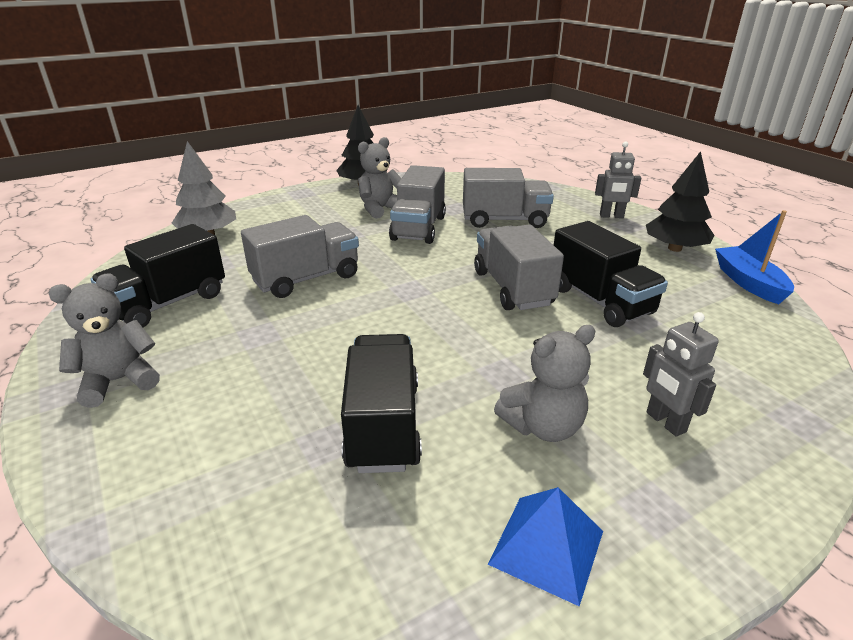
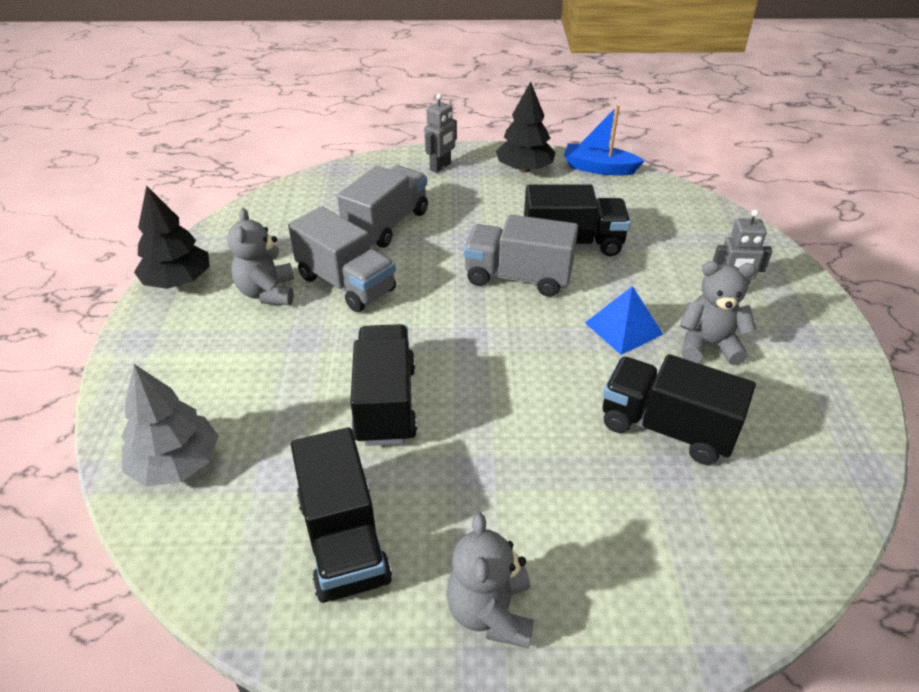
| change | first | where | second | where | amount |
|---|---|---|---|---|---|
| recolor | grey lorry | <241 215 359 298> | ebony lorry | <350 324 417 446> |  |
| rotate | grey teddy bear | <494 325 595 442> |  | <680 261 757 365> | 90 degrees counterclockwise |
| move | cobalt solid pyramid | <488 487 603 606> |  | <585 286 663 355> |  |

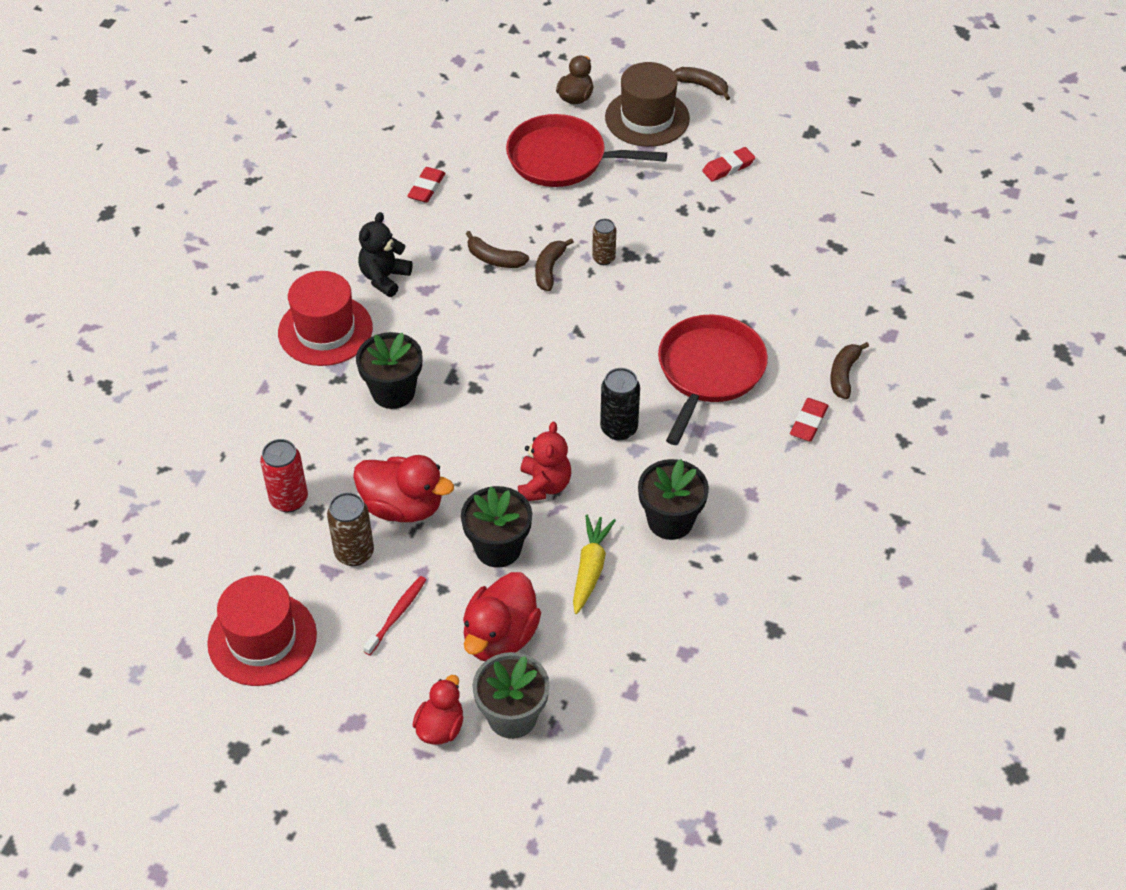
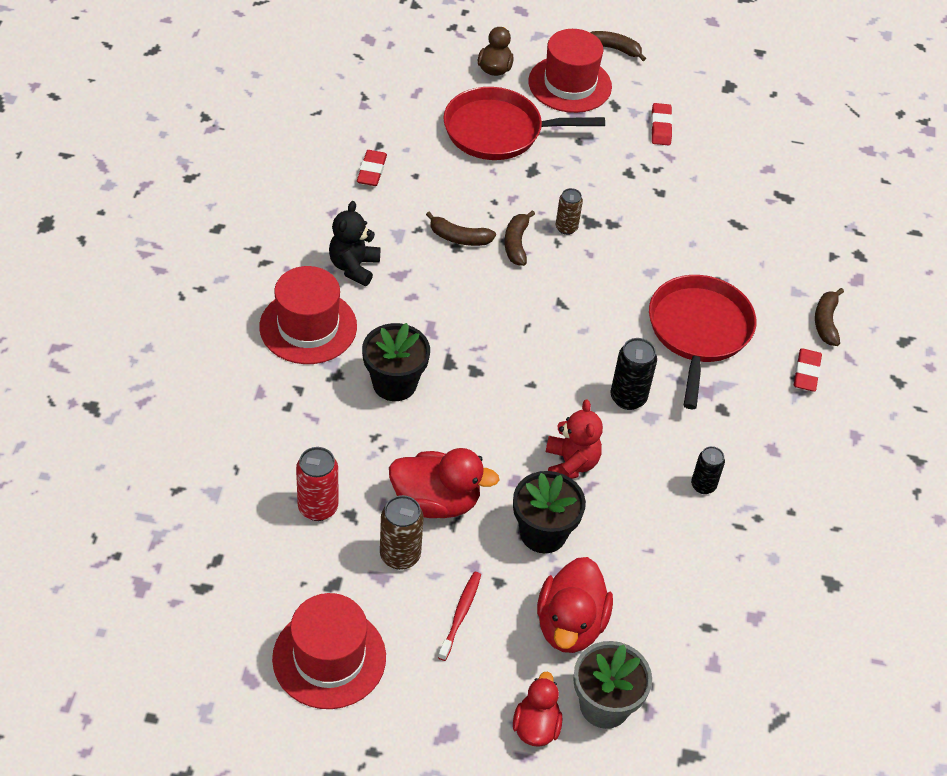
| change | first | where | second | where | amount |
|---|---|---|---|---|---|
| recolor | dark brown tall hat | <605 62 690 147> | scarlet tall hat | <528 29 612 113> |  |
| rotate | scarlet gum eraser | <702 147 755 181> |  | <651 103 673 145> | 45 degrees counterclockwise |
| replace | ebony flower pot | <638 459 709 540> | ebony can | <691 446 725 494> |  |
| delete | golden carrot | <573 515 616 614> |  |  |  |

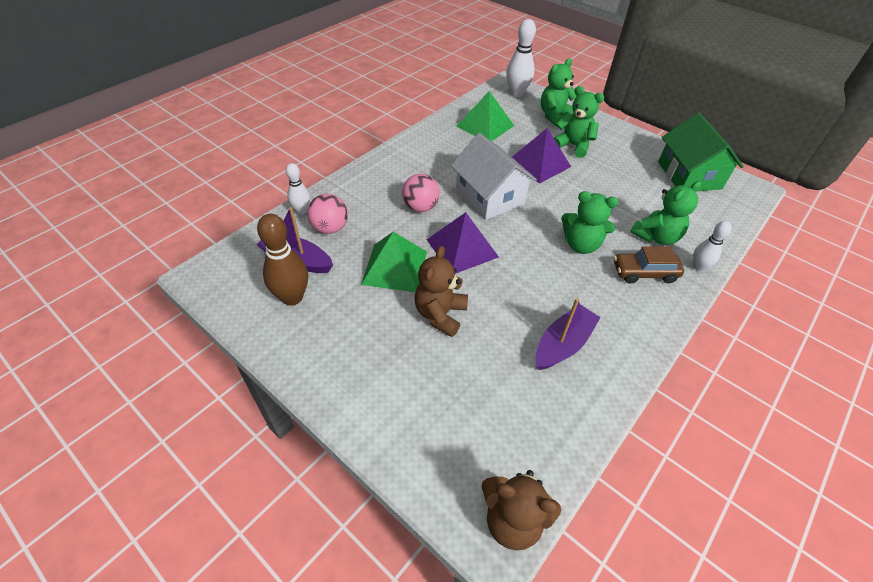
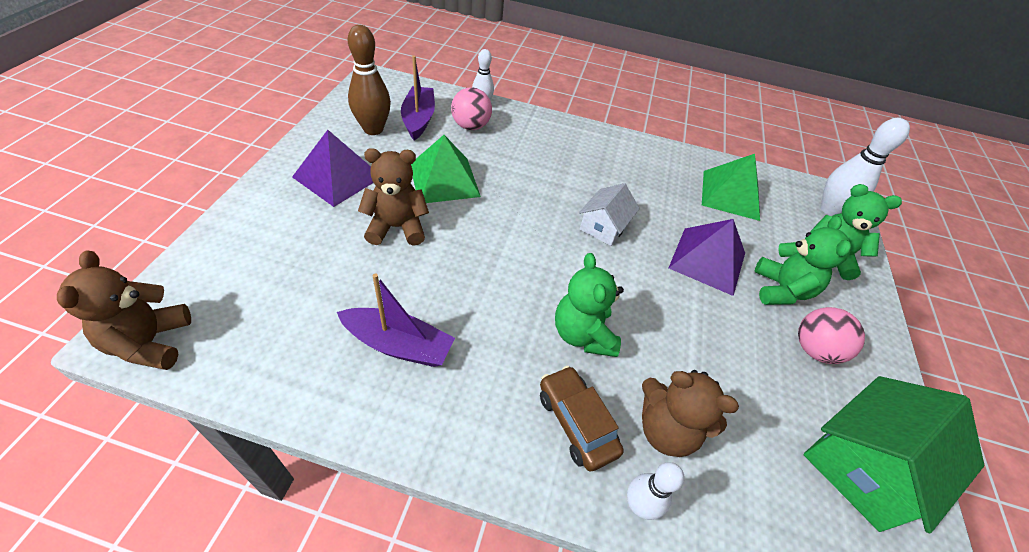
| change | first | where | second | where | amount |
|---|---|---|---|---|---|
| resize | white house | <451 133 537 220> |  | <579 183 640 246> | x0.58 |
| move | rose-pink sphere | <402 174 440 212> |  | <798 307 865 364> |  |
| recolor | emerald teddy bear | <630 181 701 245> | dark brown teddy bear | <642 370 739 457> |  |
| move | royal purple solid pyramid | <427 212 499 274> |  | <292 130 374 207> |  |

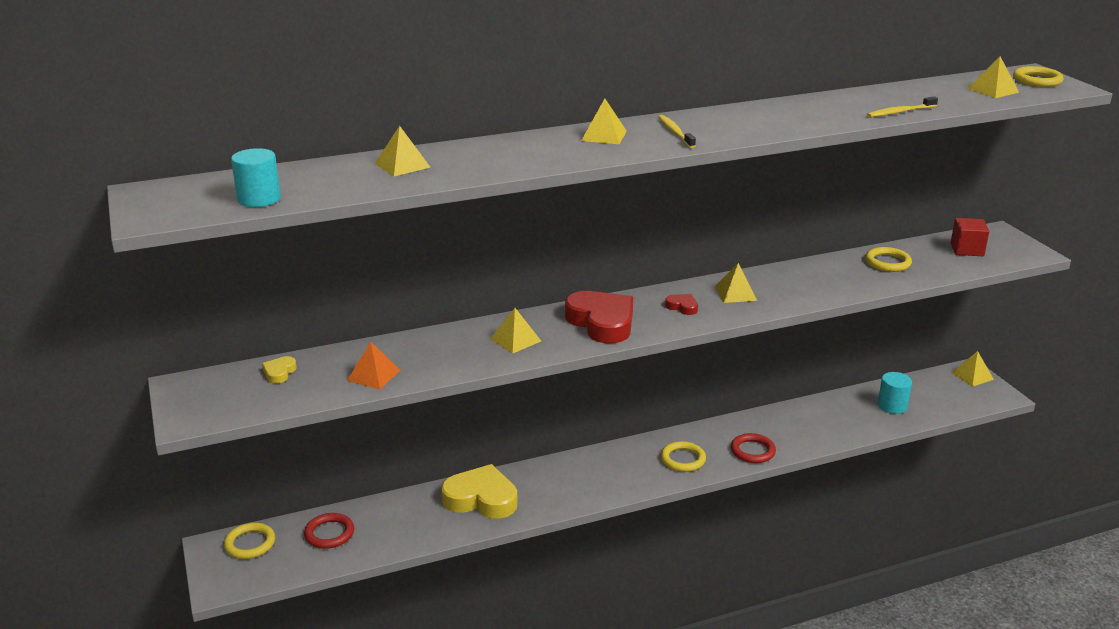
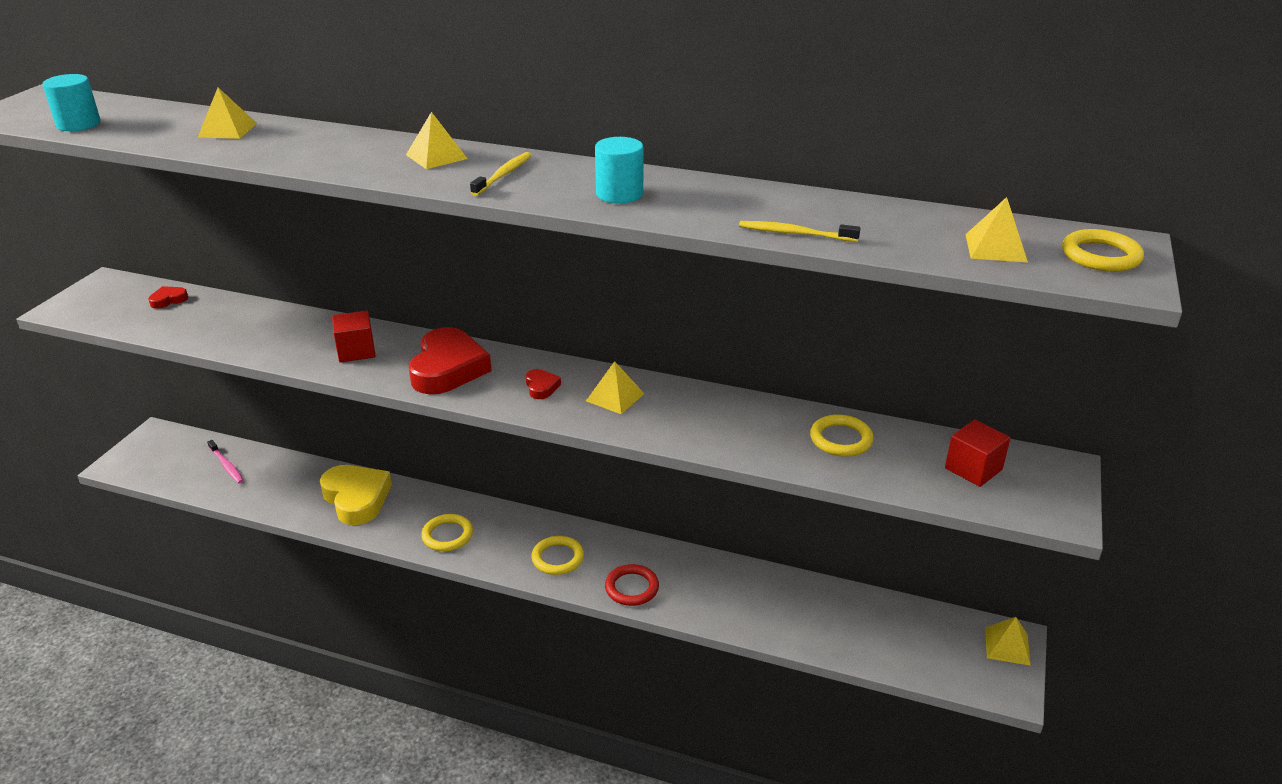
| change | first | where | second | where | amount |
|---|---|---|---|---|---|
| replace | golden solid pyramid | <490 308 541 354> | scarlet cube | <332 311 376 363> |  |
| delete | orange-coloured solid pyramid | <347 342 400 389> |  |  |  |
| recolor | golden heart shape | <262 356 297 384> | scarlet heart shape | <148 286 188 309> |  |
| move | turquoise cylinder shape | <878 372 912 414> |  | <595 137 643 204> |  |
| replace | scarlet hoop | <304 513 354 549> | rose-pink toothbrush | <207 440 244 484> |  |
| move | golden hoop | <224 522 275 559> |  | <421 514 473 551> |  |

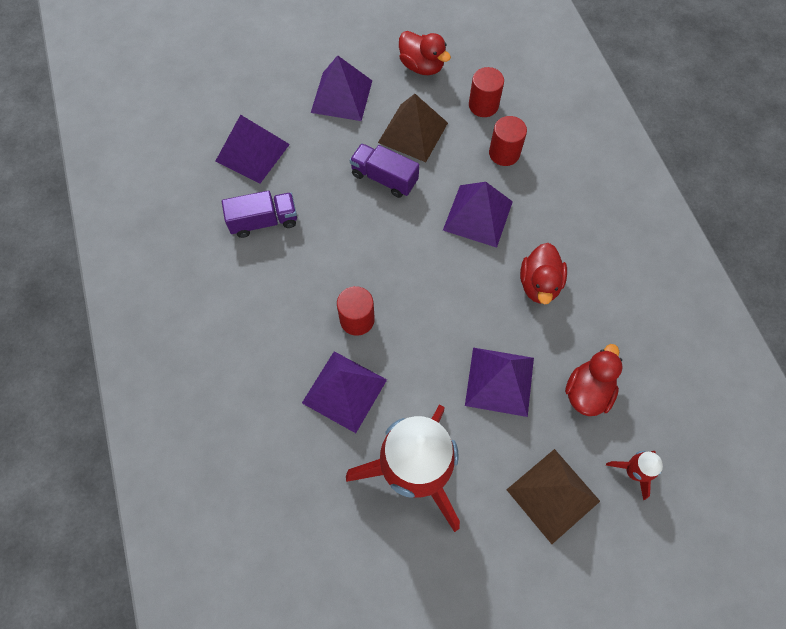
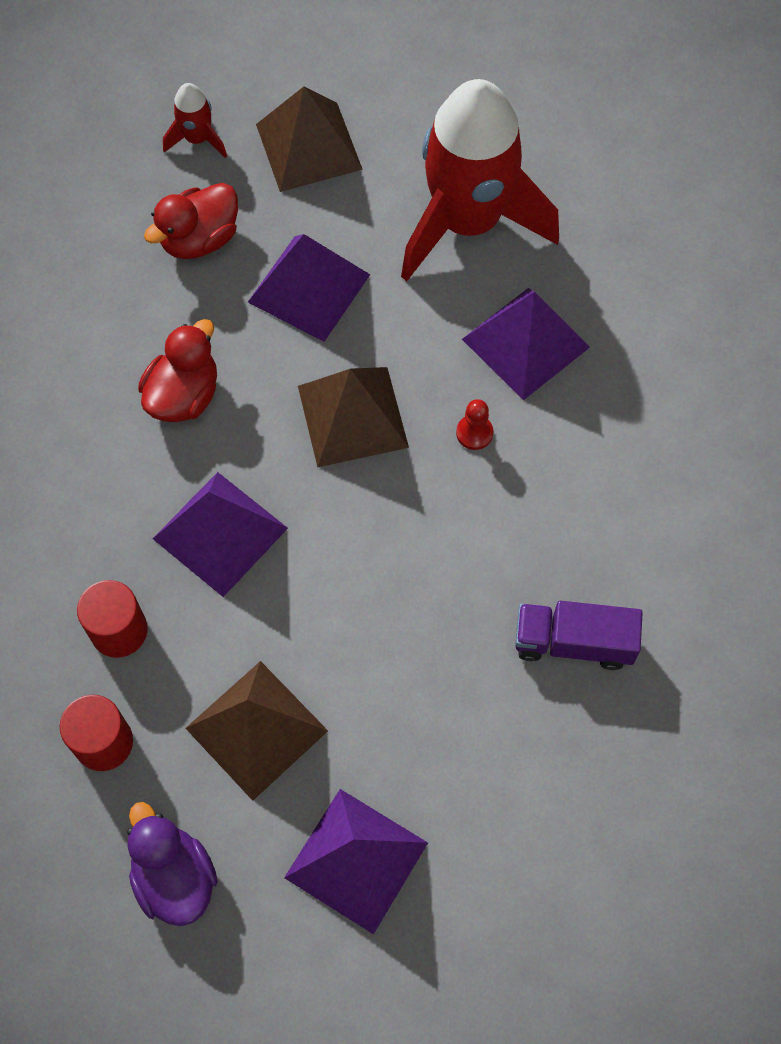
| change | first | where | second | where | amount |
|---|---|---|---|---|---|
| recolor | scarlet duck | <399 31 451 75> | royal purple duck | <127 802 218 926> |  |
| delete | royal purple solid pyramid | <215 115 290 183> |  |  |  |
| delete | royal purple lorry | <350 143 419 198> |  |  |  |
| replace | scarlet cylinder shape | <337 286 375 335> | scarlet chess pawn | <456 399 493 450> |  |
| insert |  |  | dark brown solid pyramid | <298 367 409 467> |  |

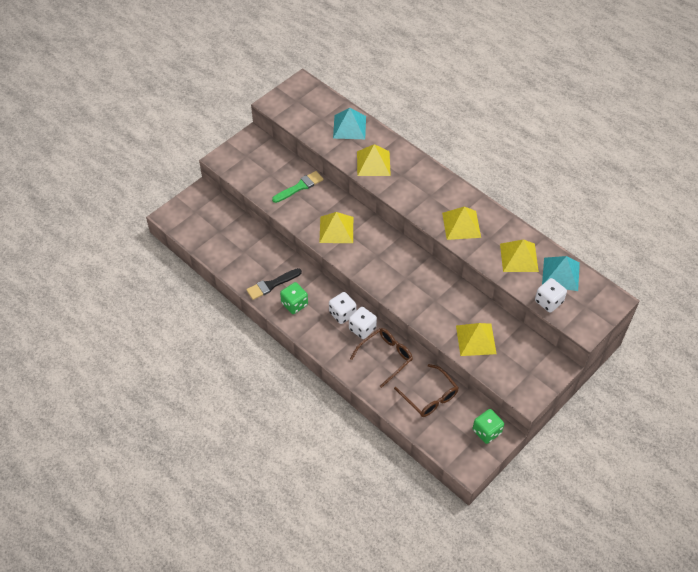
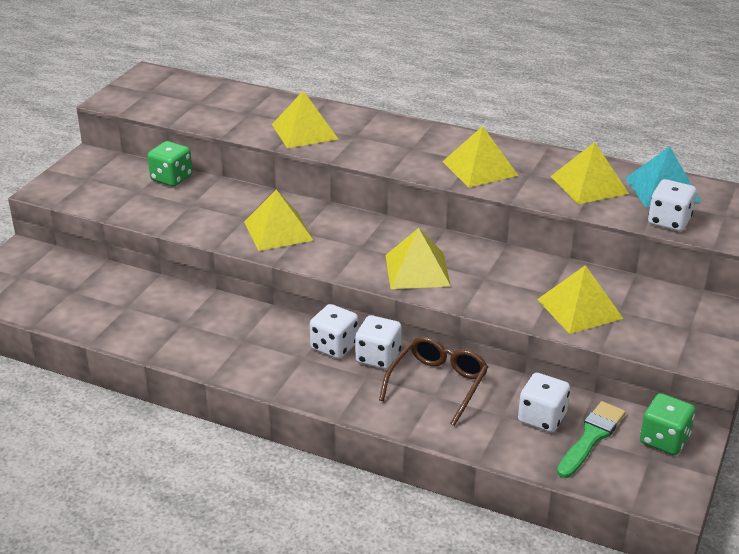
| change | first | where | second | where | amount |
|---|---|---|---|---|---|
| delete | turquoise solid pyramid | <333 108 366 139> |  |  |  |
| move | emerald brush | <272 171 323 203> |  | <557 401 625 478> |  |
| delete | ebony brush | <246 268 302 300> |  |  |  |
| move | emerald die | <280 282 308 314> |  | <147 141 192 187> |  |
| replace | dark brown glasses | <394 364 459 417> | white die | <518 373 570 432> |  |
| insert |  |  | golden solid pyramid | <385 228 451 289> |  |

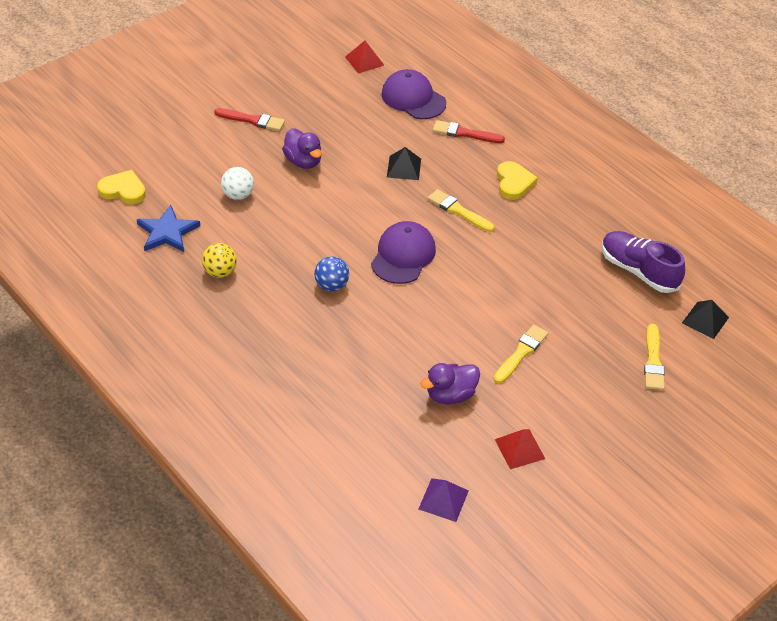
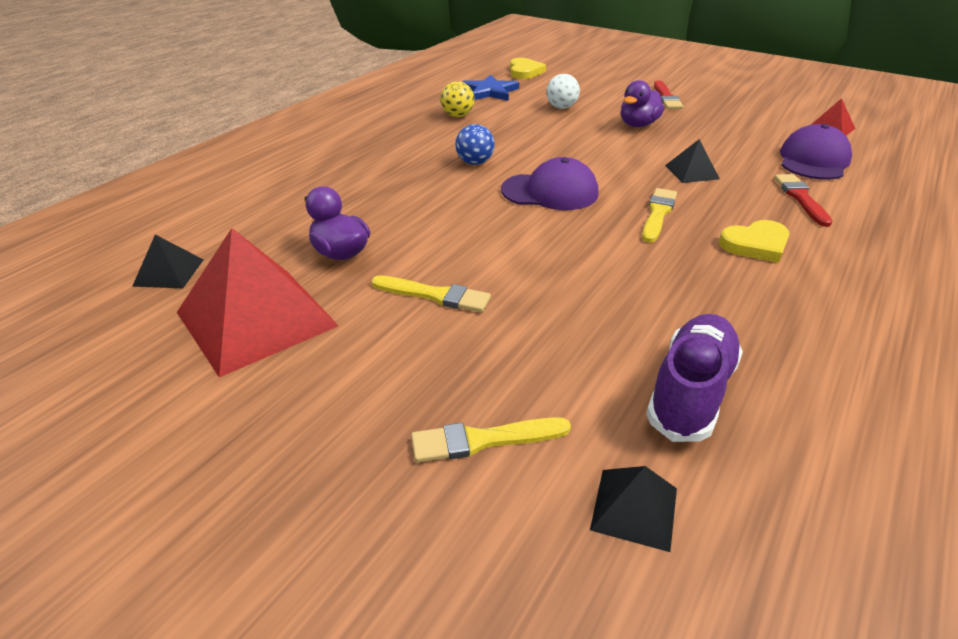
| change | first | where | second | where | amount |
|---|---|---|---|---|---|
| resize | scarlet solid pyramid | <495 429 545 469> |  | <177 228 339 377> | x2.15 |
| recolor | royal purple solid pyramid | <419 478 469 522> | ebony solid pyramid | <132 235 204 288> |  |

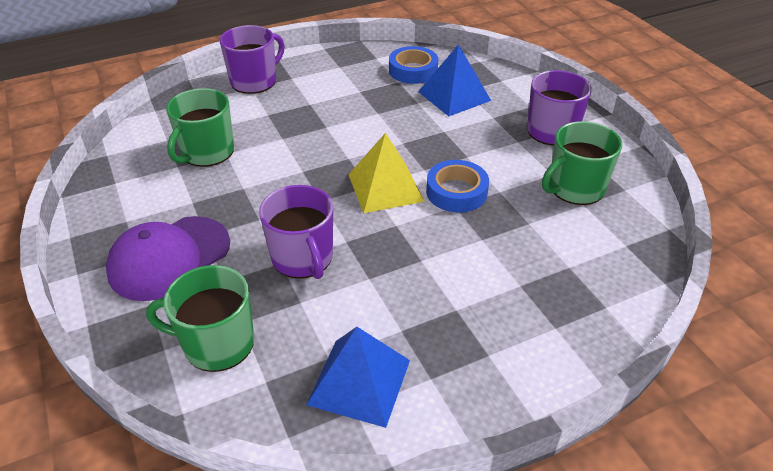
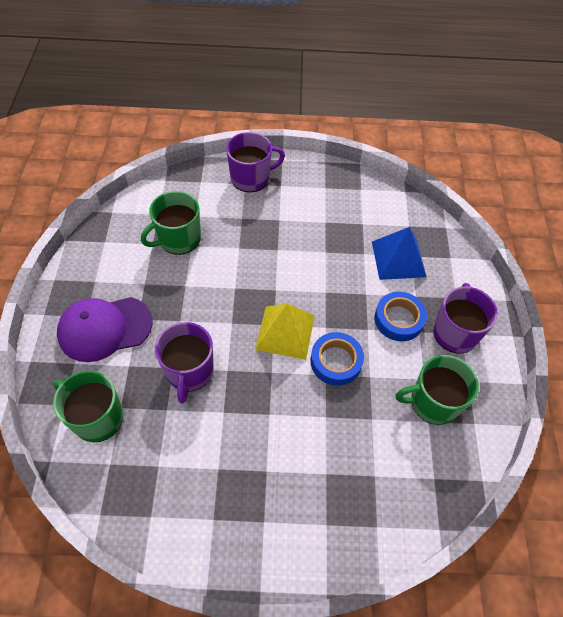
| change | first | where | second | where | amount |
|---|---|---|---|---|---|
| move | cobalt tape | <389 46 438 84> |  | <375 292 427 341> |  |
| delete | cobalt solid pyramid | <306 327 410 428> |  |  |  |

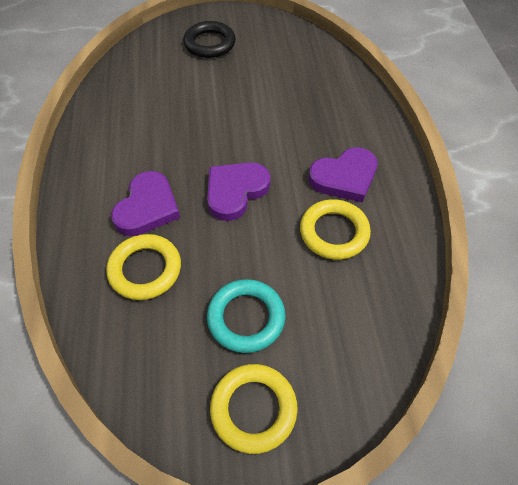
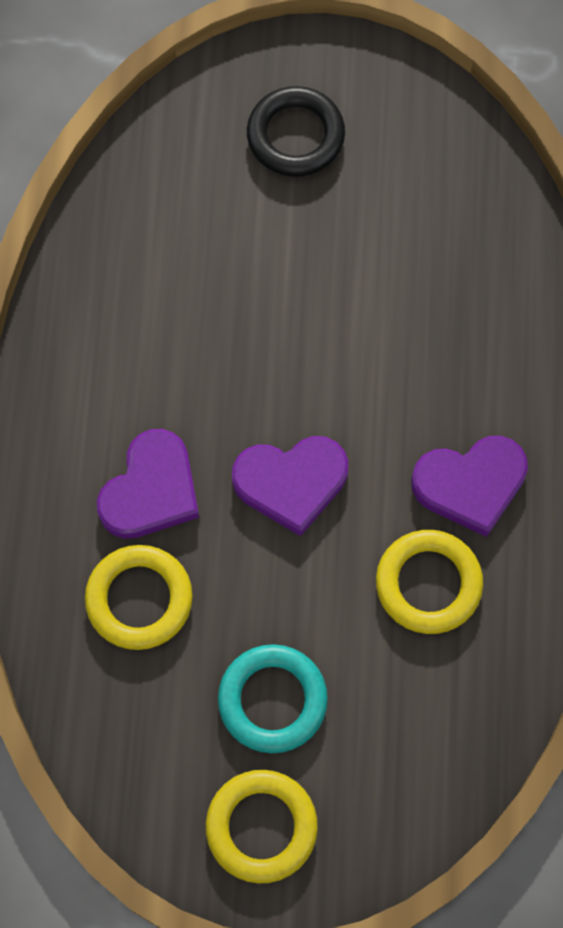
| change | first | where | second | where | amount |
|---|---|---|---|---|---|
| rotate | royal purple heart shape | <207 163 270 221> |  | <232 436 348 536> | 150 degrees counterclockwise |

